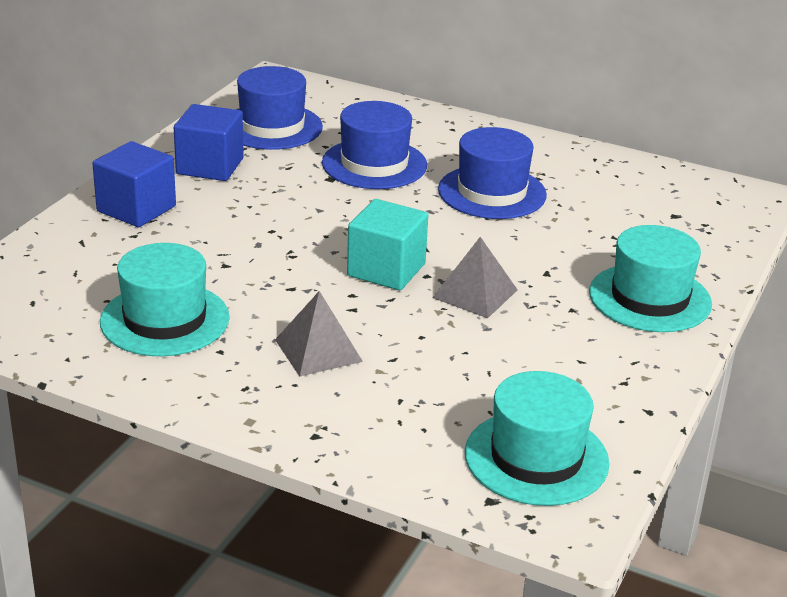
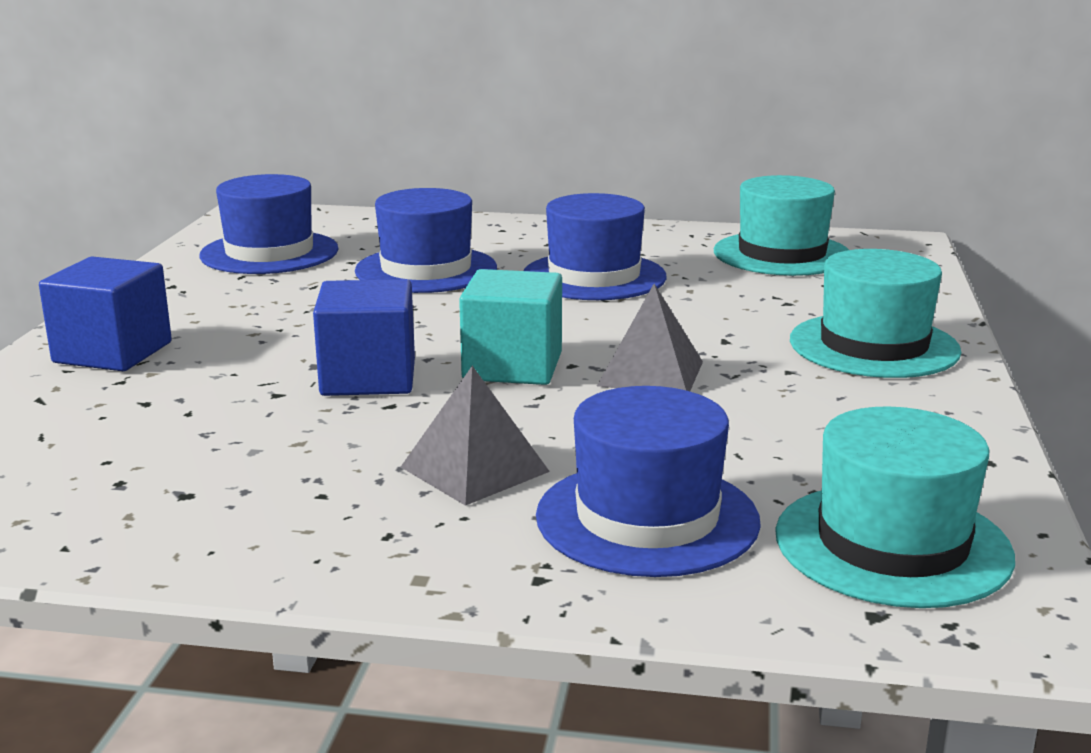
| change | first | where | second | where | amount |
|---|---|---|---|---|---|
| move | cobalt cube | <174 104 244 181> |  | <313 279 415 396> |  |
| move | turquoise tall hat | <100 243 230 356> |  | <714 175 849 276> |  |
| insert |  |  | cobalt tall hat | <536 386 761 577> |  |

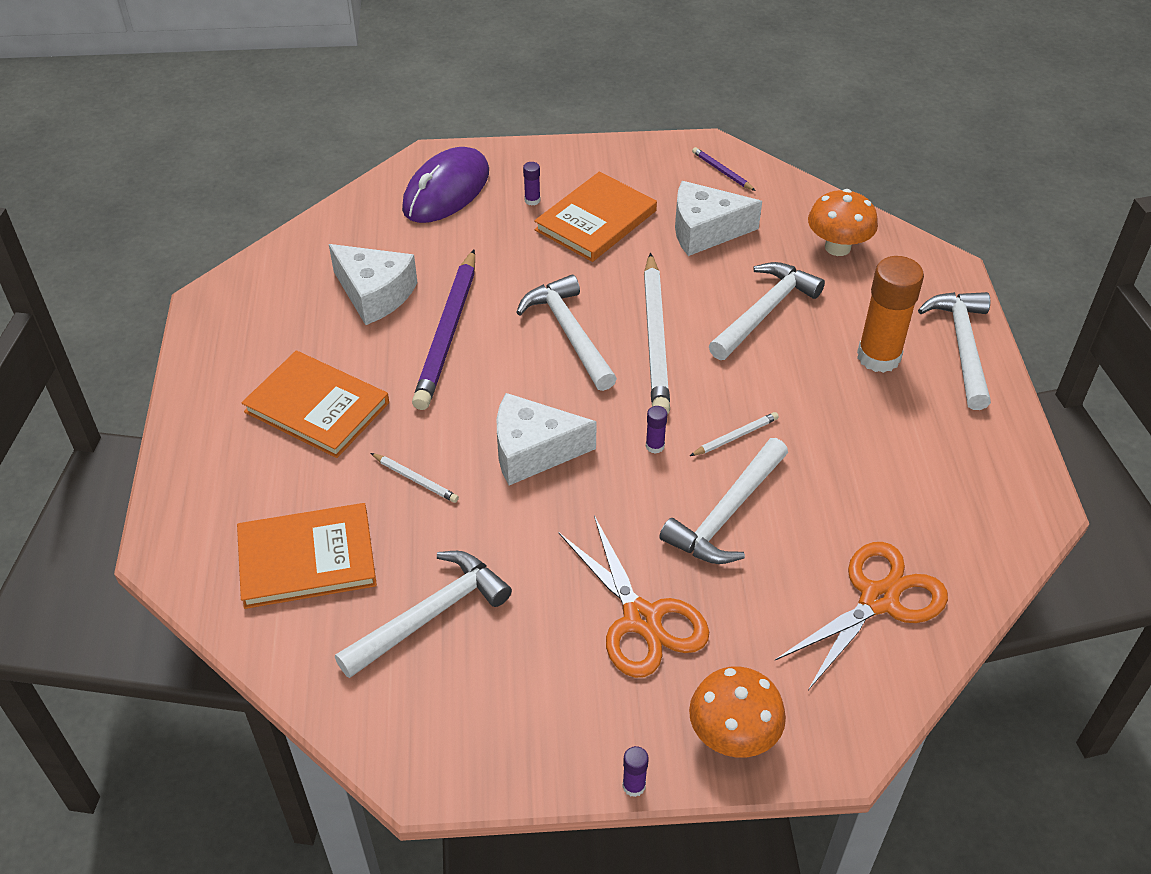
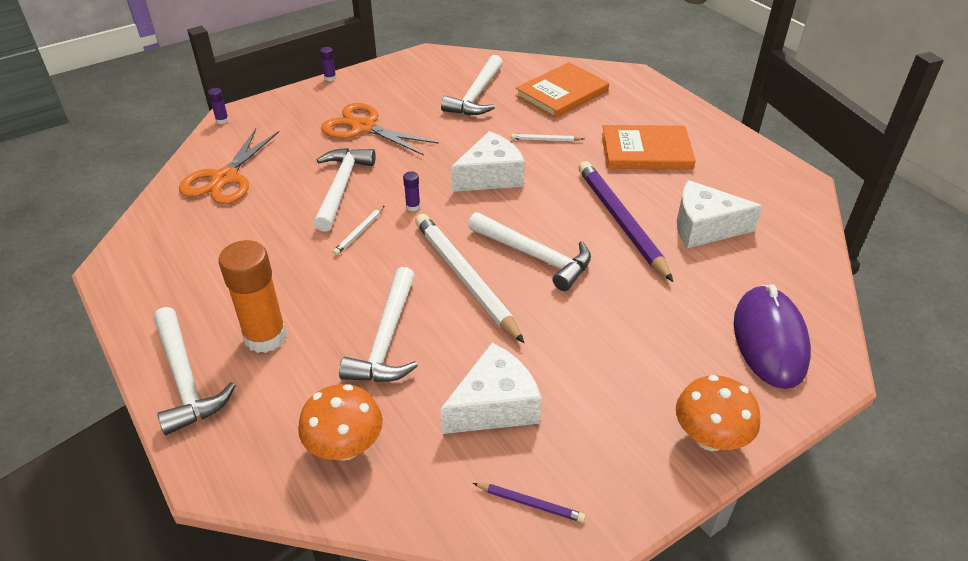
| change | first | where | second | where | amount |
|---|---|---|---|---|---|
| move | royal purple glue | <523 162 540 206> |  | <208 88 229 124> |  |
| delete | orange-coloured hardcover | <534 172 657 262> |  |  |  |
| move | orange-coloured mushroom | <689 667 786 758> |  | <676 375 760 451> |  |

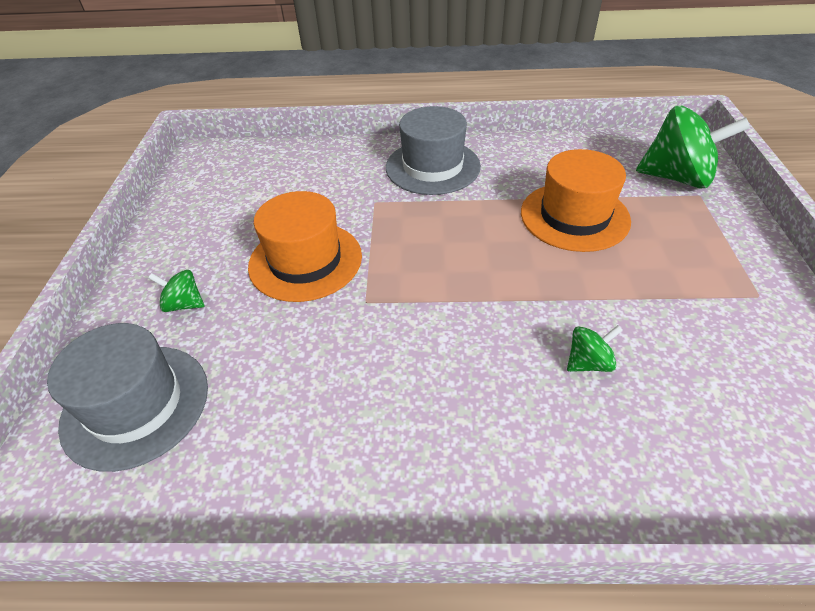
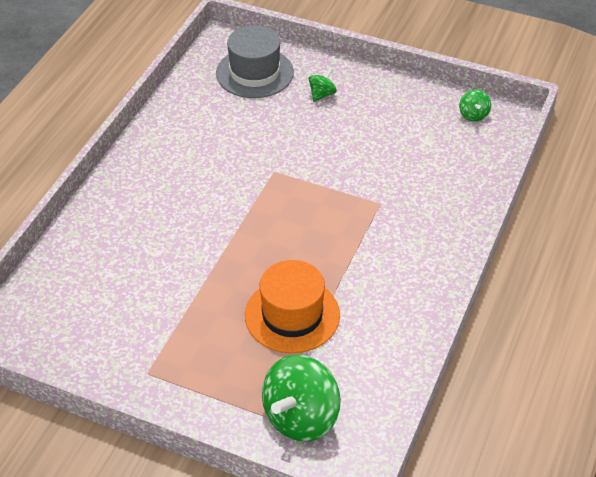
| change | first | where | second | where | amount |
|---|---|---|---|---|---|
| delete | grey tall hat | <386 106 481 195> |  |  |  |
| delete | orange-coloured tall hat | <248 191 362 302> |  |  |  |
| move | emerald spinning top | <567 325 623 372> |  | <459 89 491 122> |  |

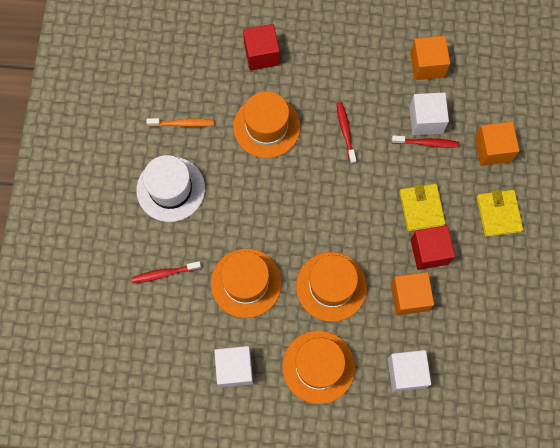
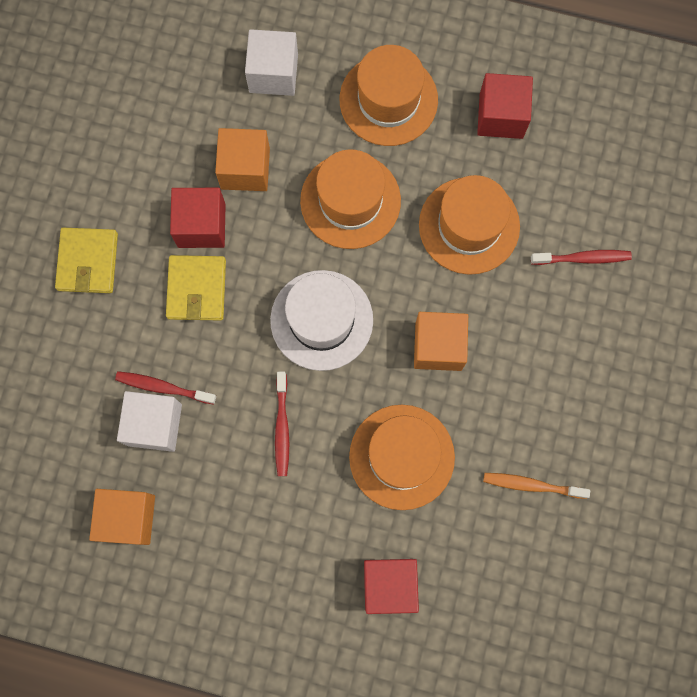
| change | first | where | second | where | amount |
|---|---|---|---|---|---|
| move | orange-coloured cube | <475 122 519 166> |  | <414 312 468 371> |  |
| move | white tall hat | <136 155 205 222> |  | <270 270 373 371> |  |
| recolor | white cube | <214 346 253 388> | scarlet cube | <477 73 533 139> |  |

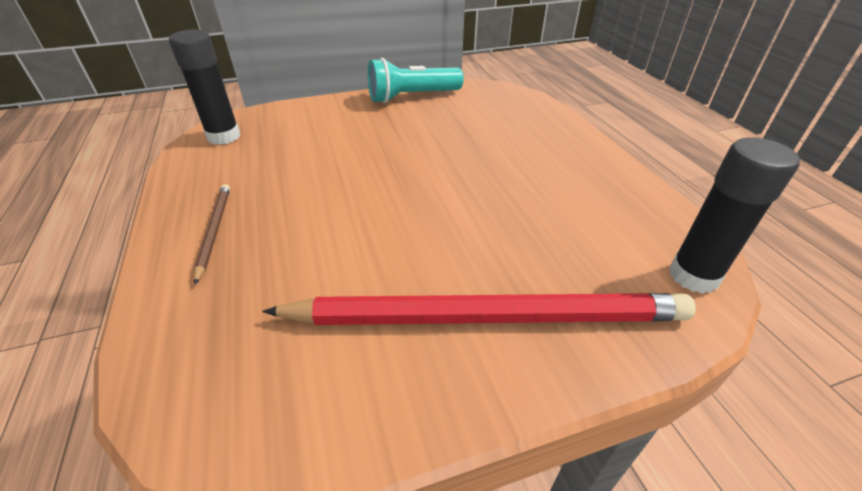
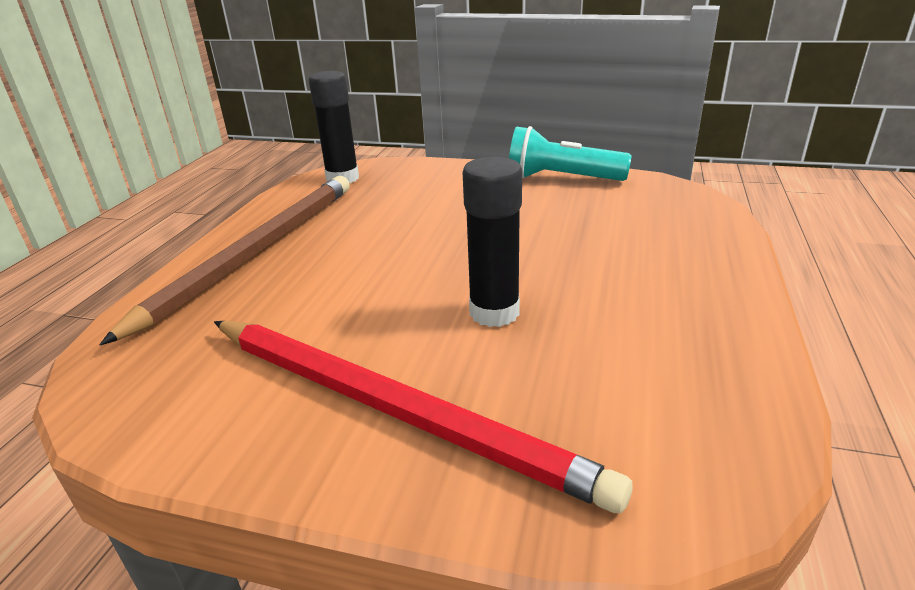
| change | first | where | second | where | amount |
|---|---|---|---|---|---|
| move | ebony glue | <669 137 800 293> |  | <463 157 522 327> |  |
| resize | dark brown wooden pencil | <194 184 230 285> |  | <99 176 350 345> | x2.31 |

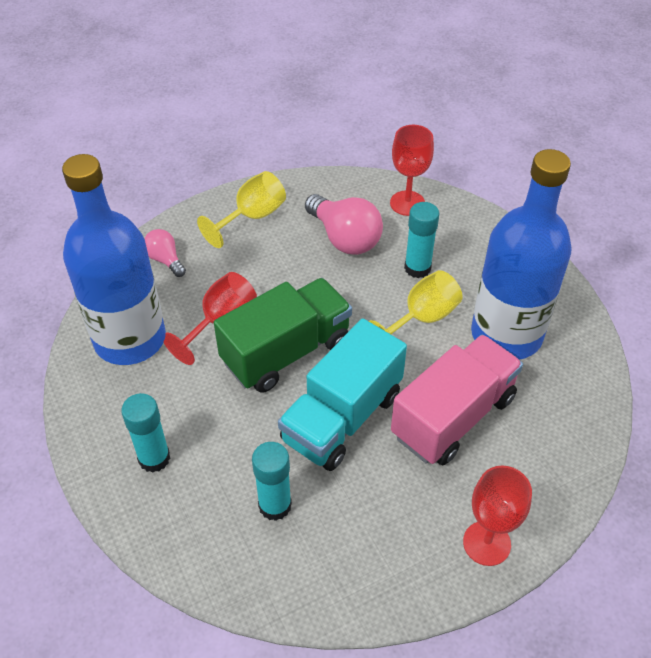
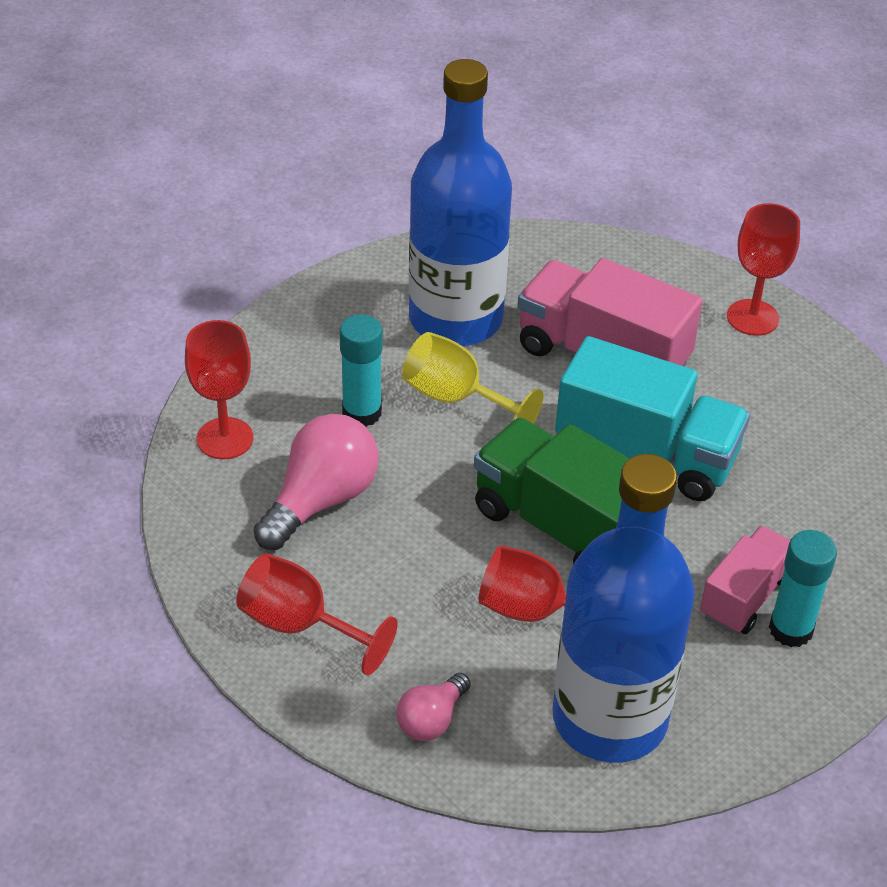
| change | first | where | second | where | amount |
|---|---|---|---|---|---|
| recolor | golden chalice | <197 171 286 248> | scarlet chalice | <236 553 398 675> |  |
| delete | turquoise glue | <252 442 292 521> |  |  |  |
| insert |  |  | rose-pink lorry | <700 526 790 634> |  |

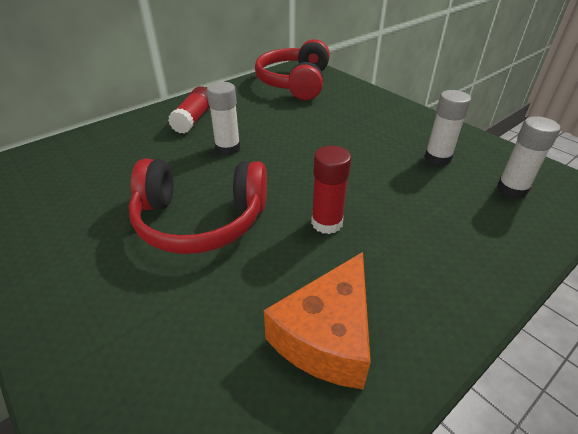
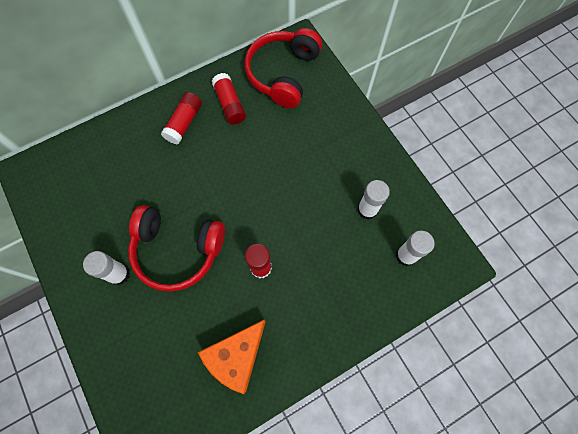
| change | first | where | second | where | amount |
|---|---|---|---|---|---|
| move | white glue | <207 82 240 155> |  | <83 251 130 285> |  |
| insert |  |  | scarlet glue | <212 73 246 125> |  |

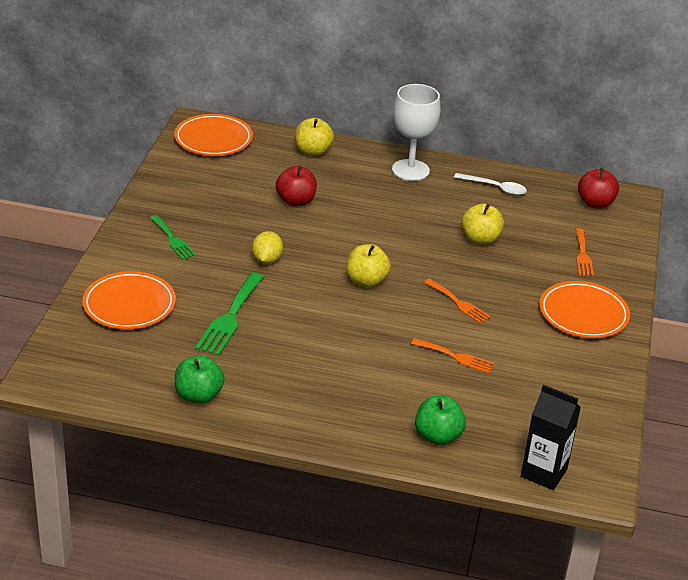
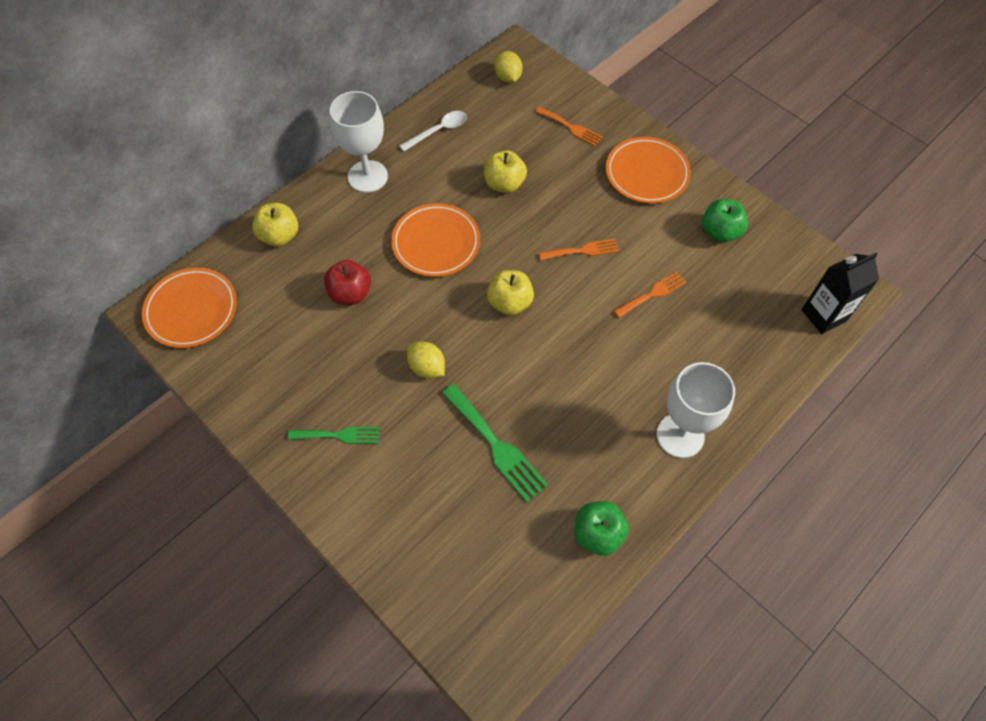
| change | first | where | second | where | amount |
|---|---|---|---|---|---|
| replace | scarlet apple | <578 168 619 209> | golden citrus fruit | <494 51 523 83> |  |
| move | orange-coloured flat dish | <82 271 176 329> |  | <391 203 480 277> |  |
| move | emerald apple | <415 396 466 445> |  | <702 199 748 243> |  |
| insert |  |  | white chalice | <656 362 735 458> |  |

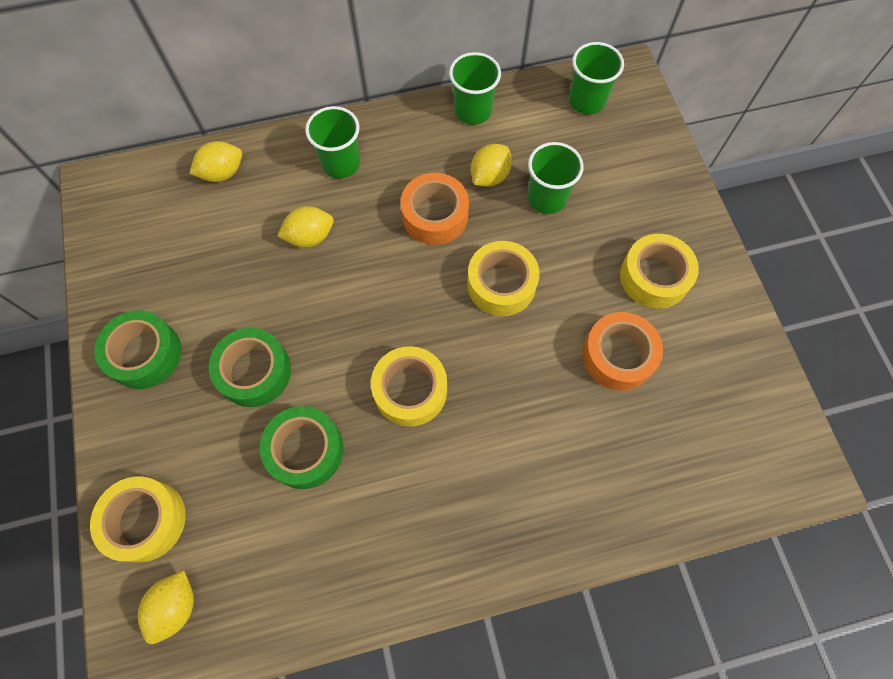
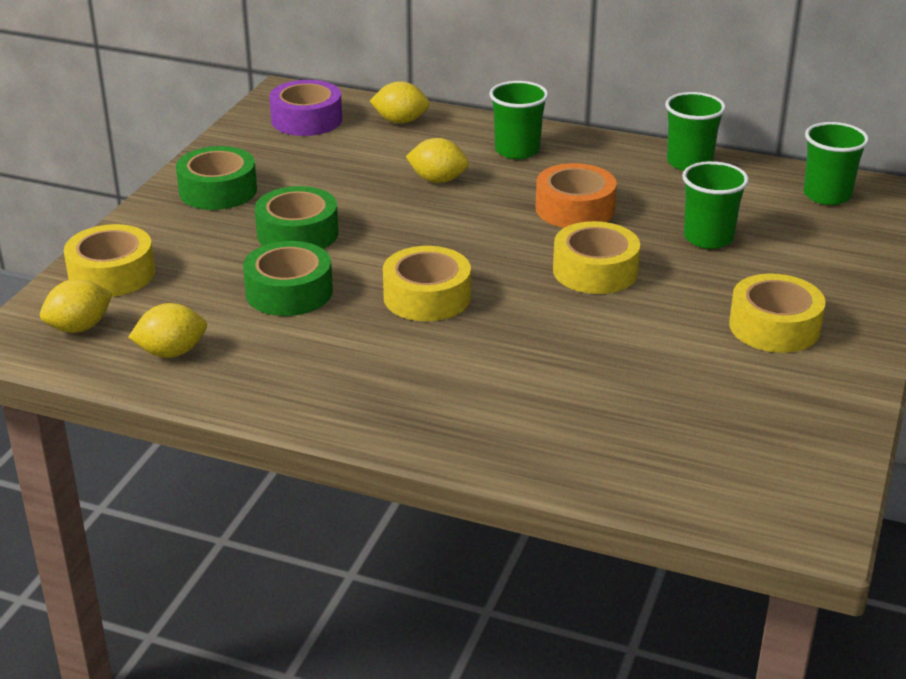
| change | first | where | second | where | amount |
|---|---|---|---|---|---|
| move | golden citrus fruit | <471 144 512 187> |  | <128 303 207 358> |  |
| delete | orange-coloured tape | <582 312 663 391> |  |  |  |
| insert |  |  | royal purple tape | <269 80 342 136> |  |

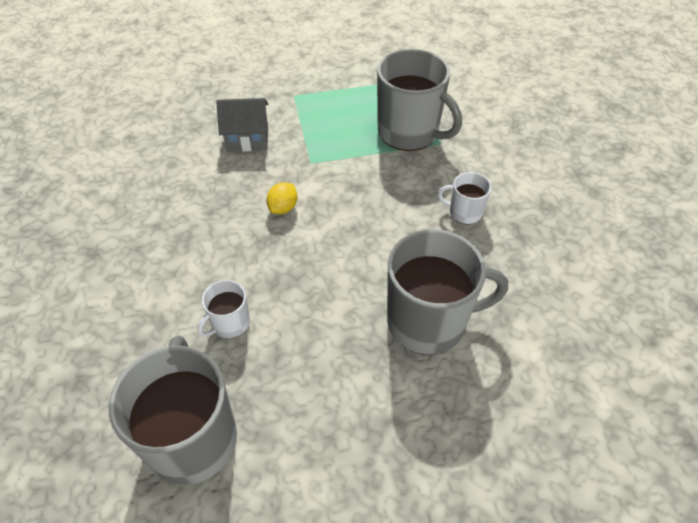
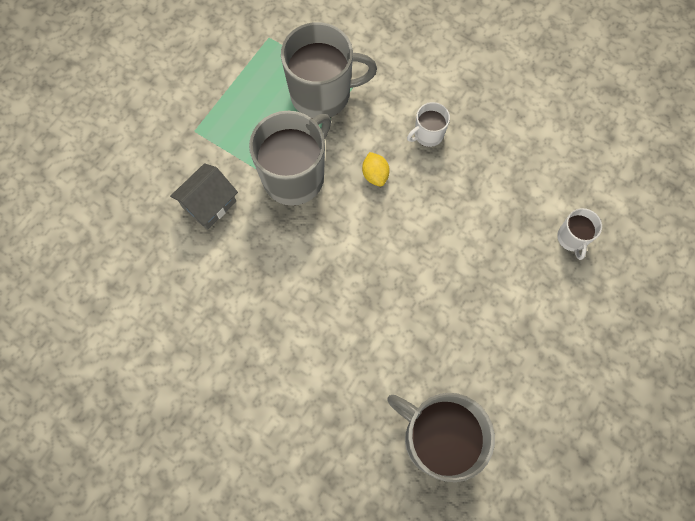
| change | first | where | second | where | amount |
|---|---|---|---|---|---|
| move | golden citrus fruit | <266 182 298 214> |  | <362 152 390 187> |  |
| move | grey tea mug | <387 229 508 355> |  | <249 111 331 206> |  |
| move | white tea mug | <197 280 250 339> |  | <557 208 602 260> |  |

